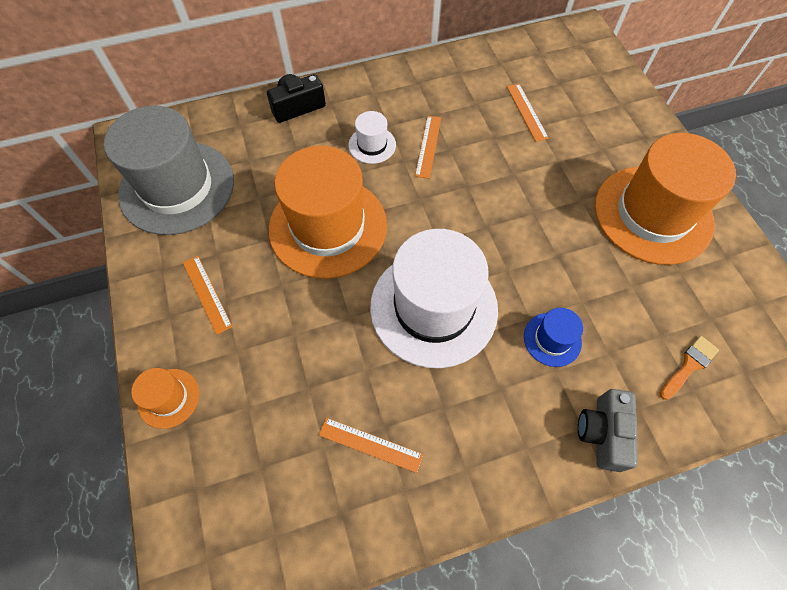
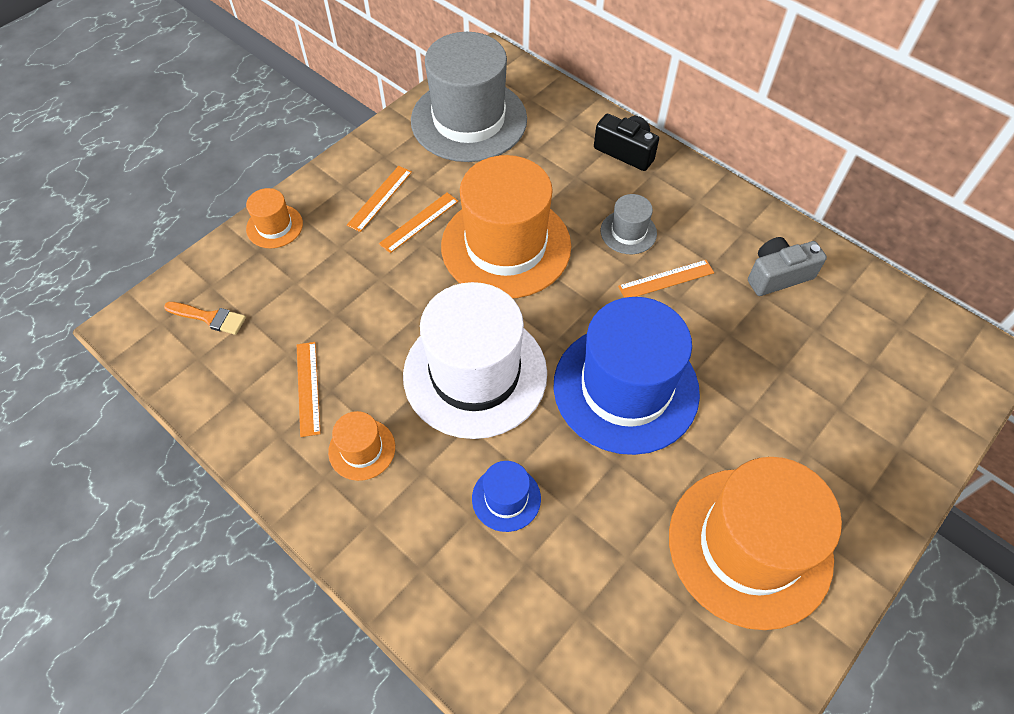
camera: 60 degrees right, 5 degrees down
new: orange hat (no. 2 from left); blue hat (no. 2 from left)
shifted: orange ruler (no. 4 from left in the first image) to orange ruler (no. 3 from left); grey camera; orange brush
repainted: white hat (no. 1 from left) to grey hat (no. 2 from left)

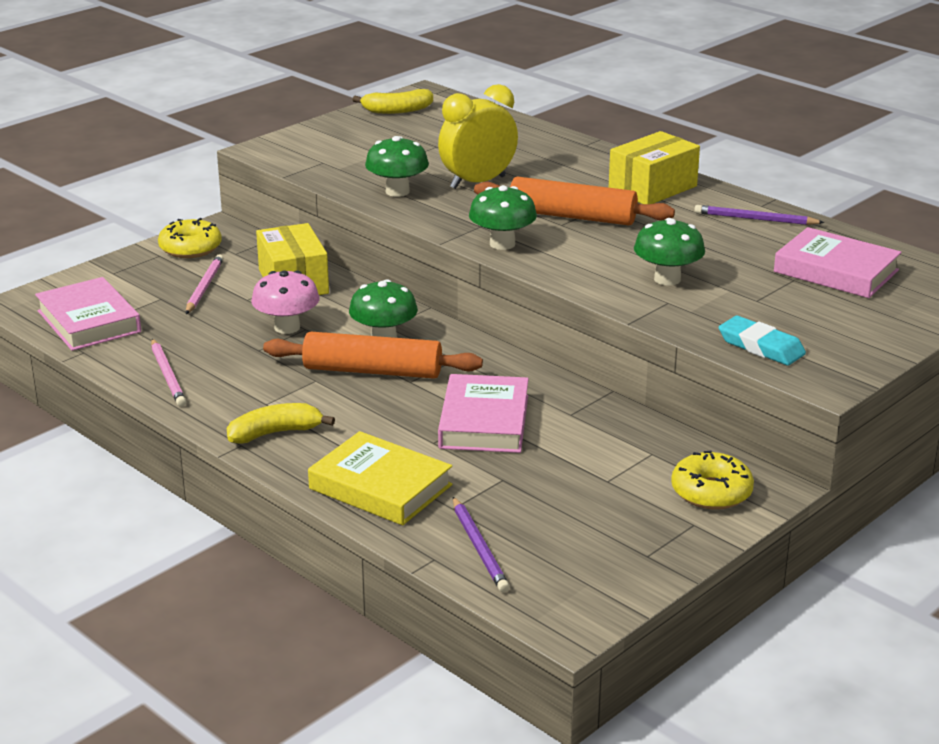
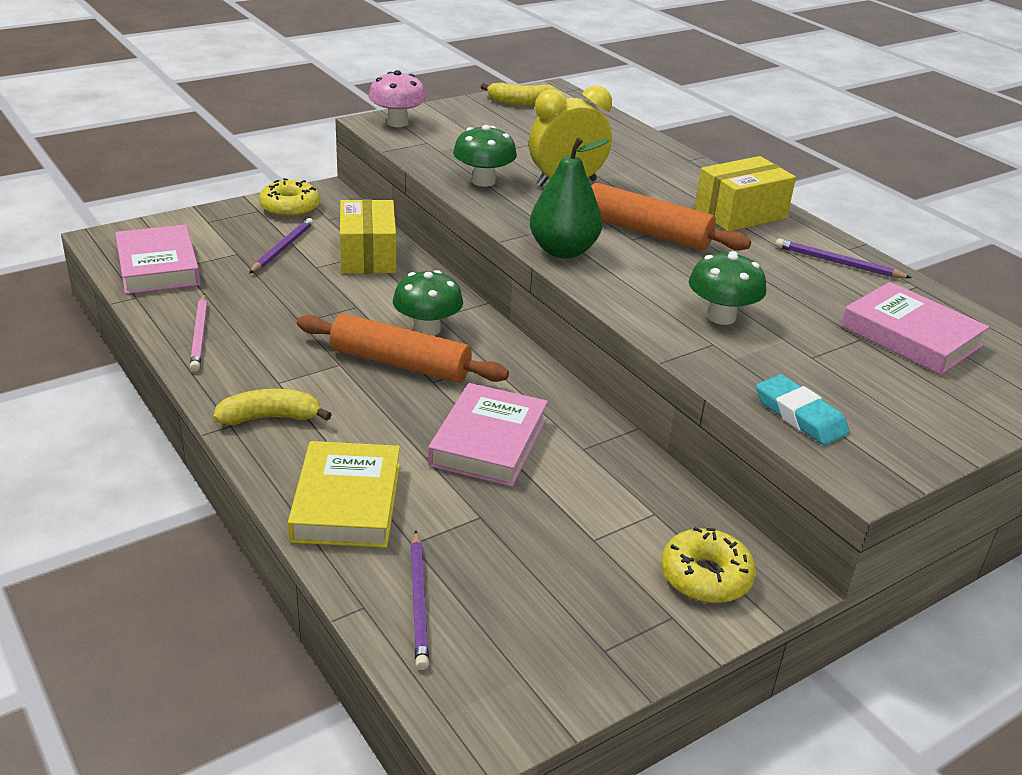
camera: 10 degrees right, 5 degrees up
shifted: pink mushroom
swapped: green mushroom (no. 3 from left) to green pear
repainted: pink pencil (no. 2 from left) to purple pencil (no. 1 from left)
rotated: yellow book 45 degrees clockwise

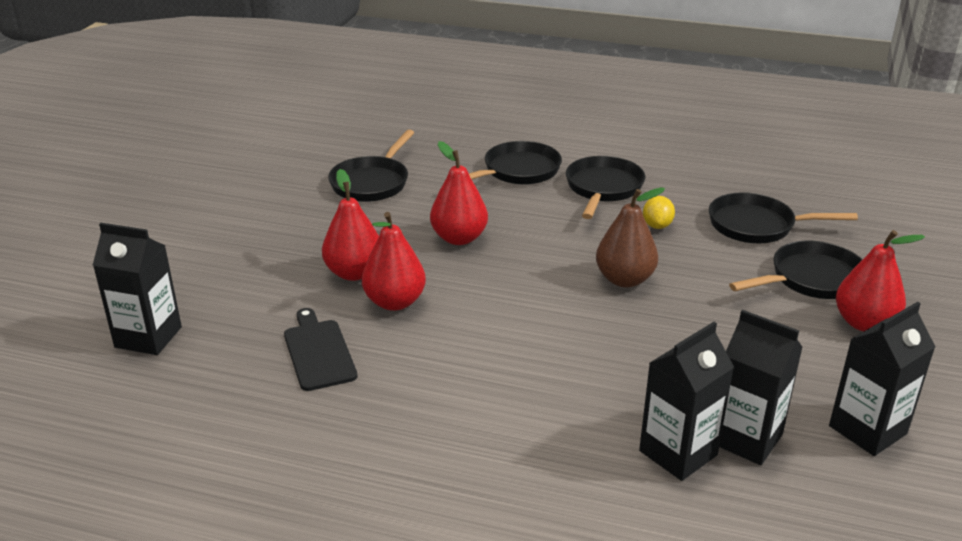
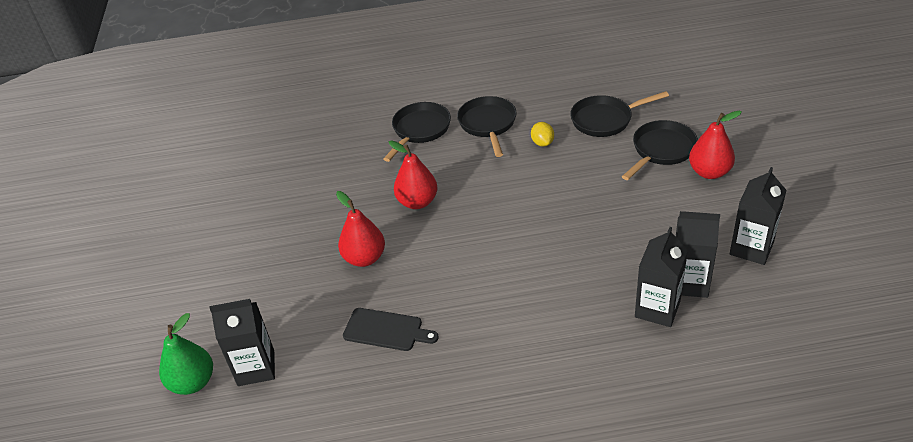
camera: 20 degrees left, 10 degrees up
gone: black pan (no. 1 from left); red pear (no. 2 from left); brown pear
new: green pear
rotated: black cutting board 150 degrees clockwise

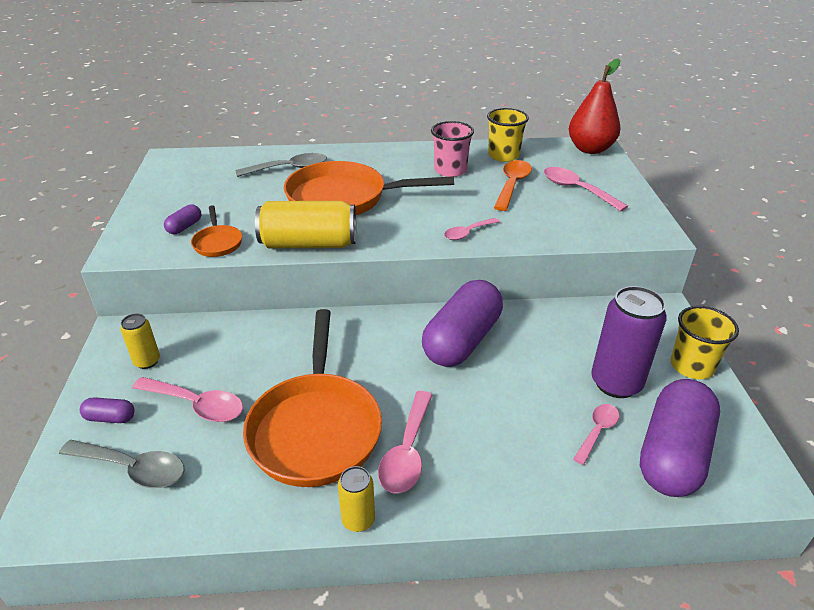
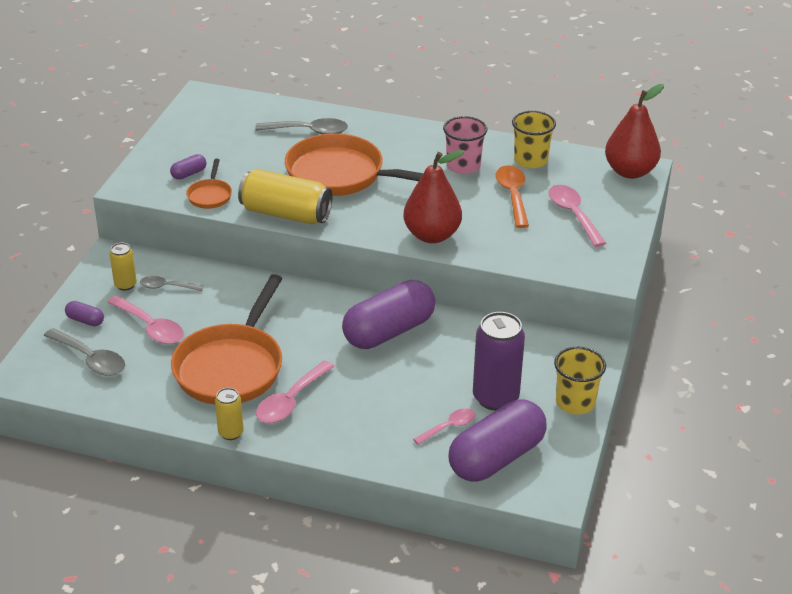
camera: 20 degrees right, 0 degrees up
new: grey spoon (no. 2 from left)
swapped: pink spoon (no. 3 from left) to red pear (no. 1 from left)
rotated: orange spoon 45 degrees counterclockwise

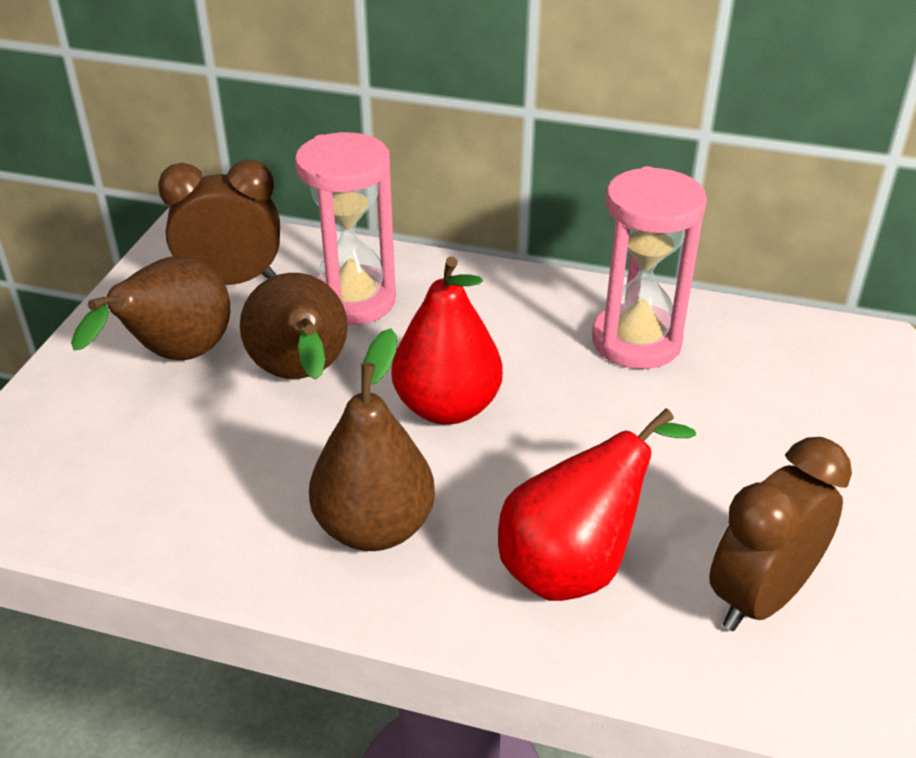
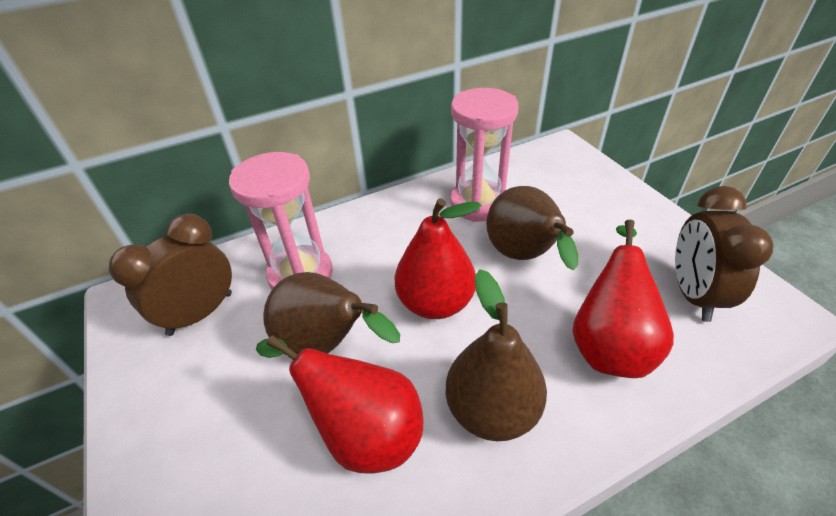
camera: 40 degrees left, 5 degrees up
new: red pear (no. 1 from left)
shifted: brown pear (no. 1 from left in the first image) to brown pear (no. 3 from left)

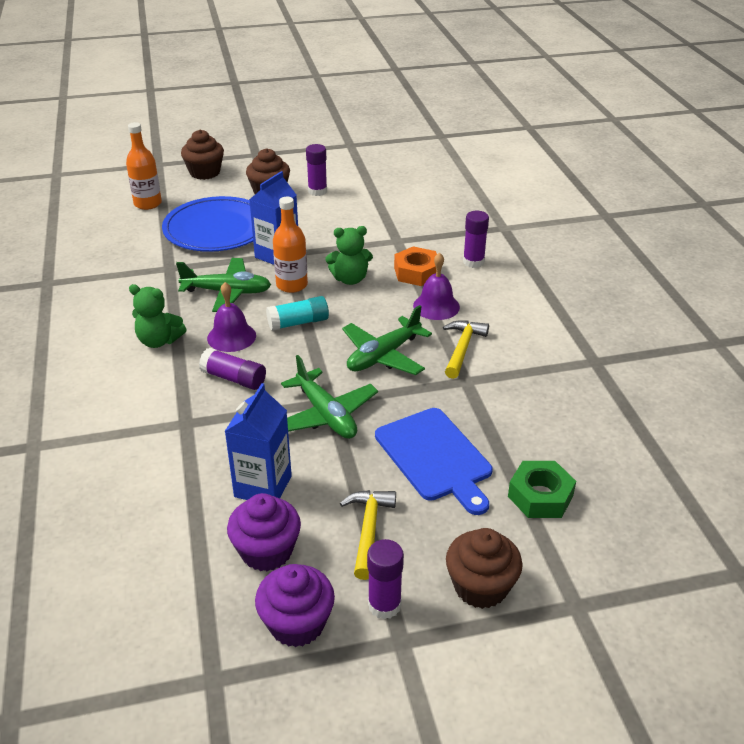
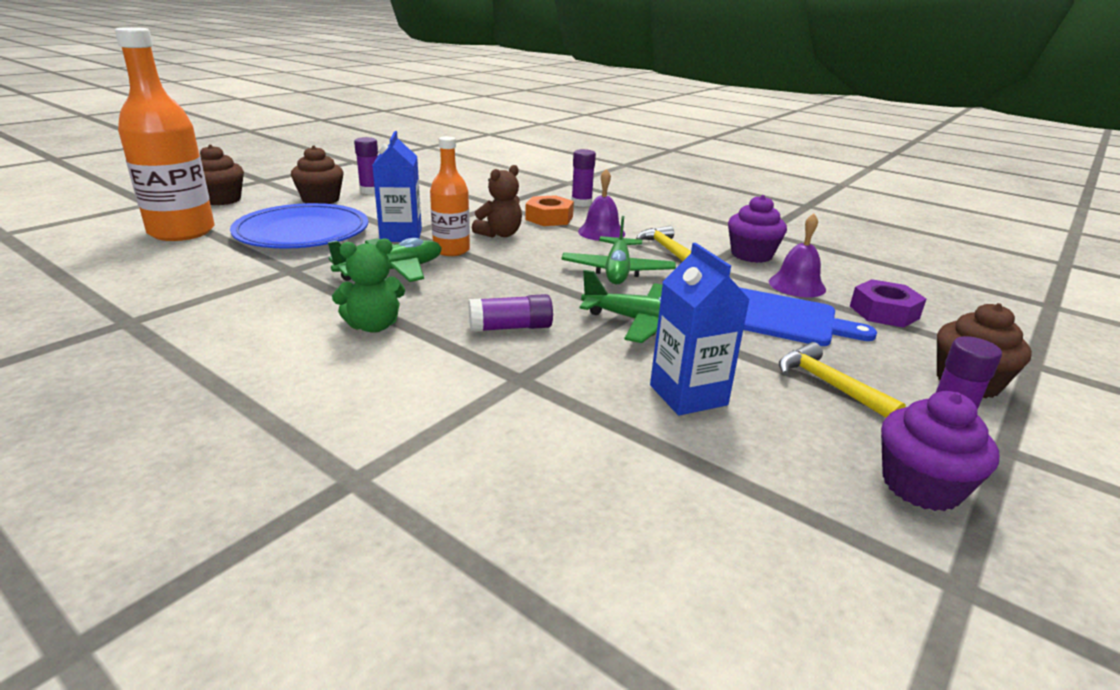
camera: 40 degrees left, 10 degrees down
gone: turquoise glue stick
shifted: purple bell (no. 1 from left in the first image) to purple bell (no. 2 from left); purple cupcake (no. 1 from left)
repainted: green teddy bear (no. 2 from left) to brown teddy bear; green nut to purple nut
scaled: orange bottle (no. 1 from left) x1.71

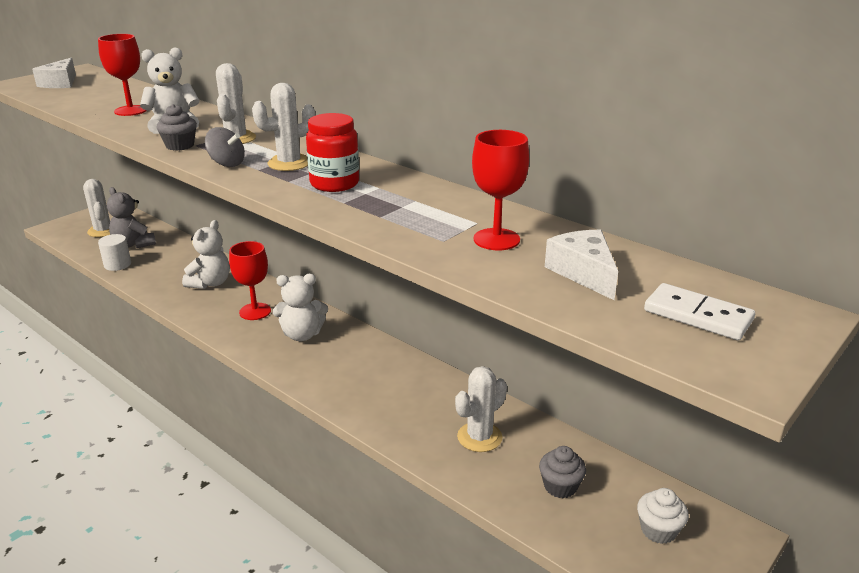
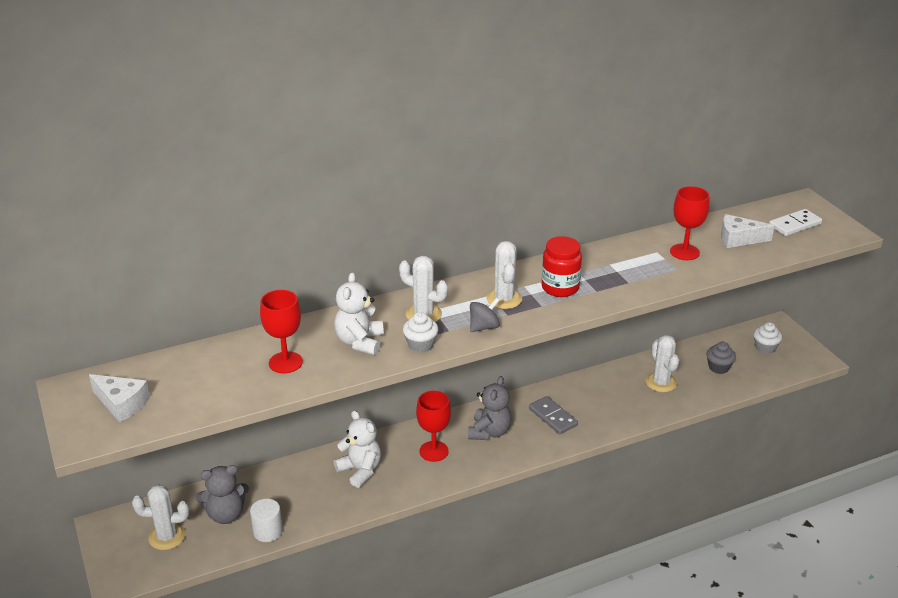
camera: 65 degrees left, 5 degrees up
new: grey domino
repainted: grey cupcake (no. 1 from left) to white cupcake (no. 1 from left); white teddy bear (no. 3 from left) to grey teddy bear (no. 2 from left)

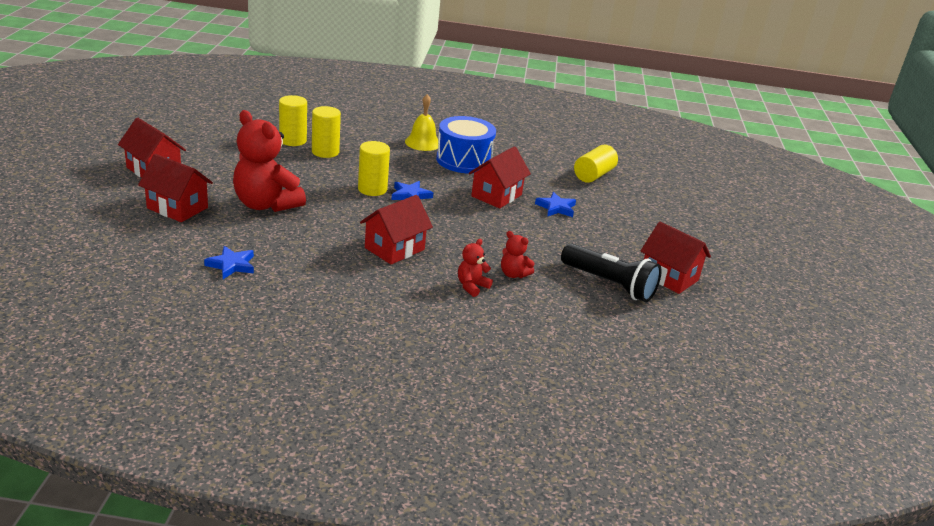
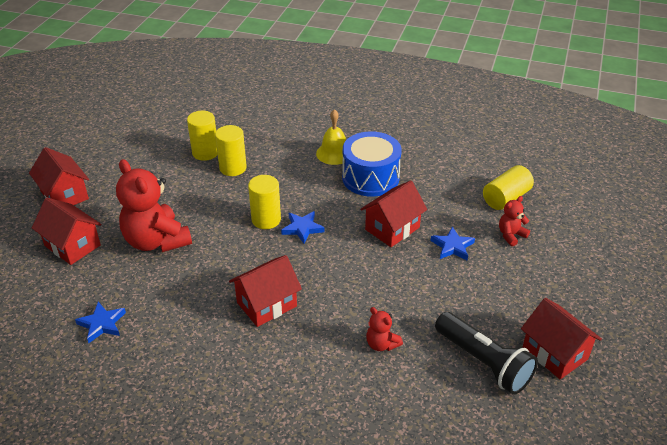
camera: 15 degrees right, 10 degrees up
shifted: red teddy bear (no. 2 from left in the first image) to red teddy bear (no. 3 from left)

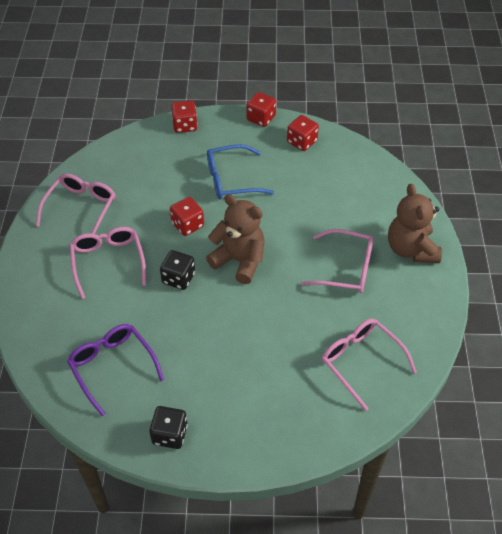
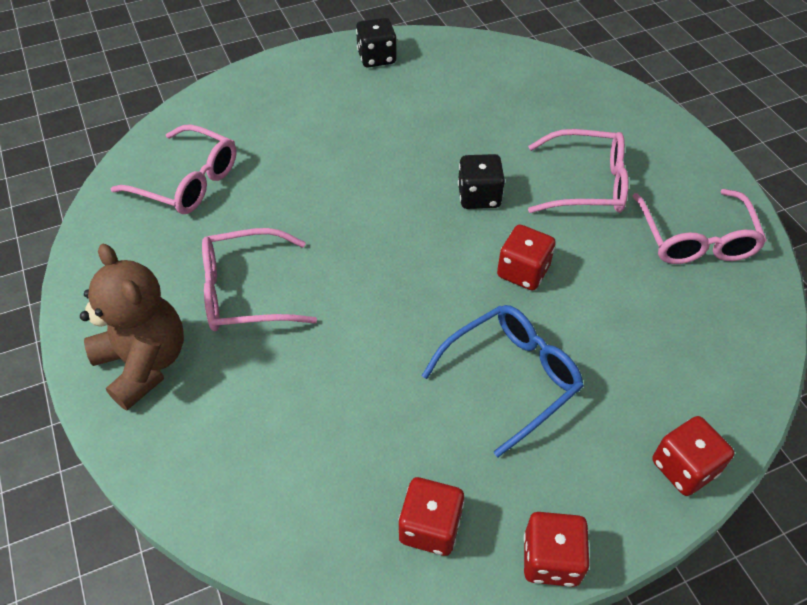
camera: 155 degrees right, 0 degrees up
gone: purple glasses; brown teddy bear (no. 1 from left)
rotated: pink glasses (no. 2 from left in the first image) 45 degrees counterclockwise

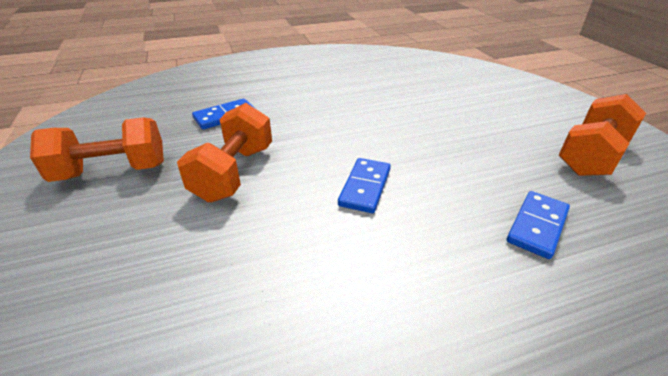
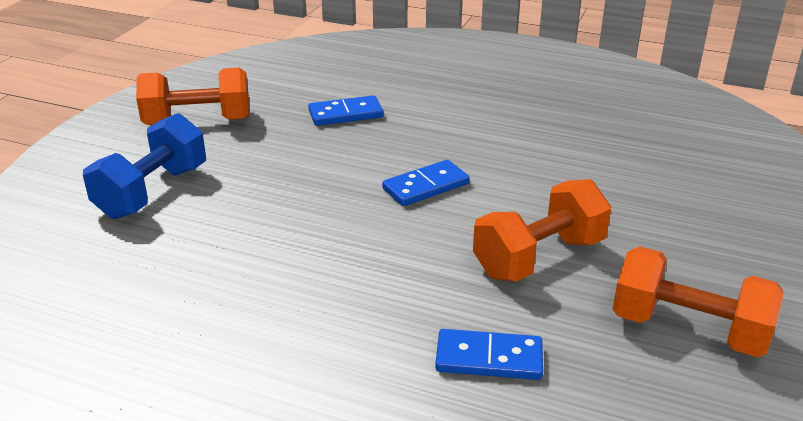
camera: 140 degrees left, 5 degrees down
new: blue dumbbell

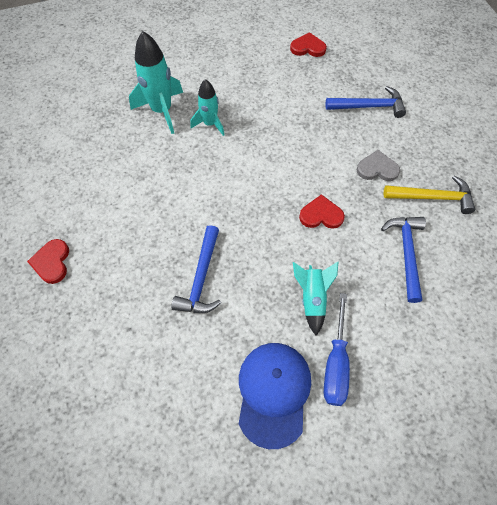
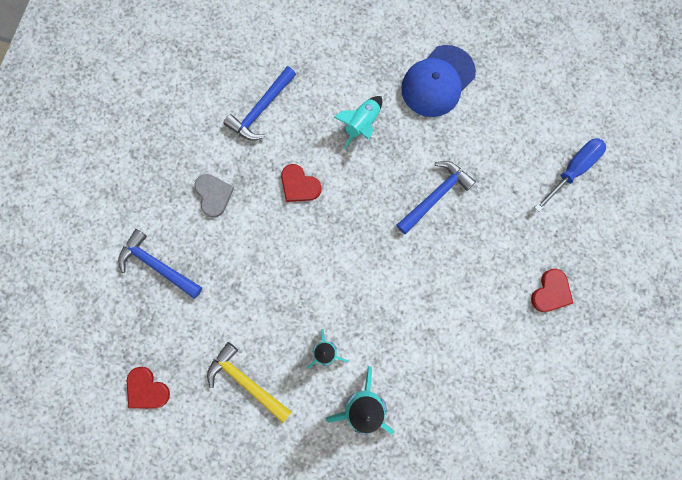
camera: 145 degrees left, 15 degrees up
shifted: blue screwdriver; yellow hammer
rotated: grey heart 150 degrees counterclockwise

